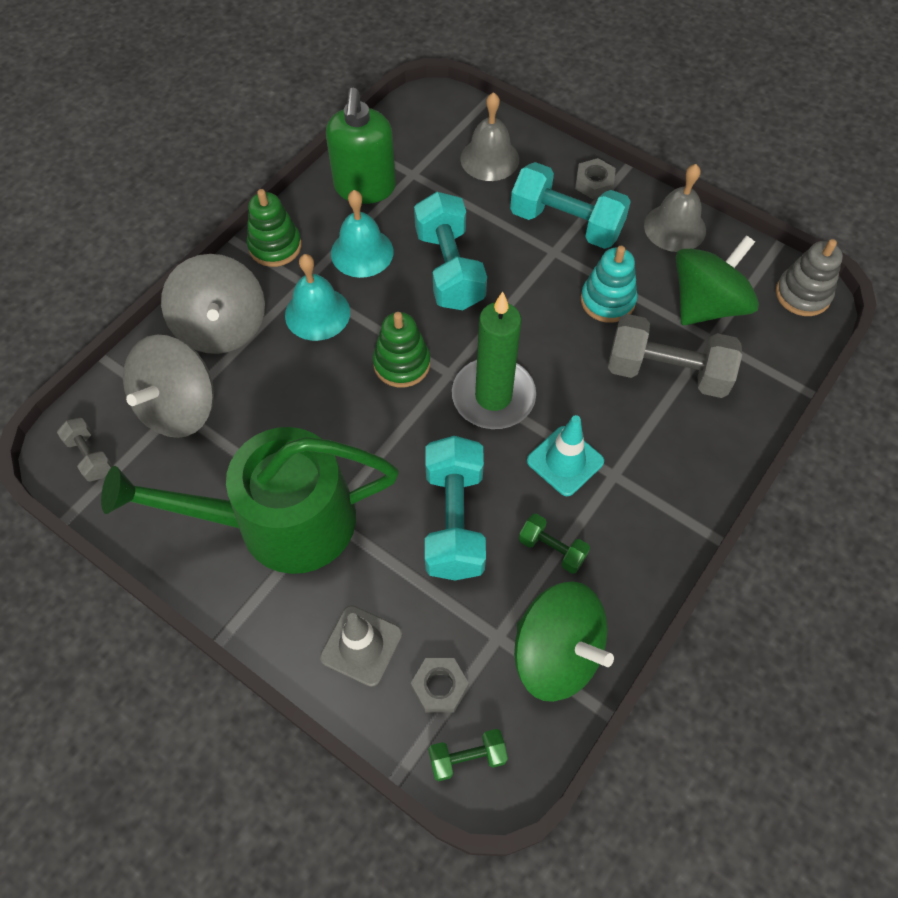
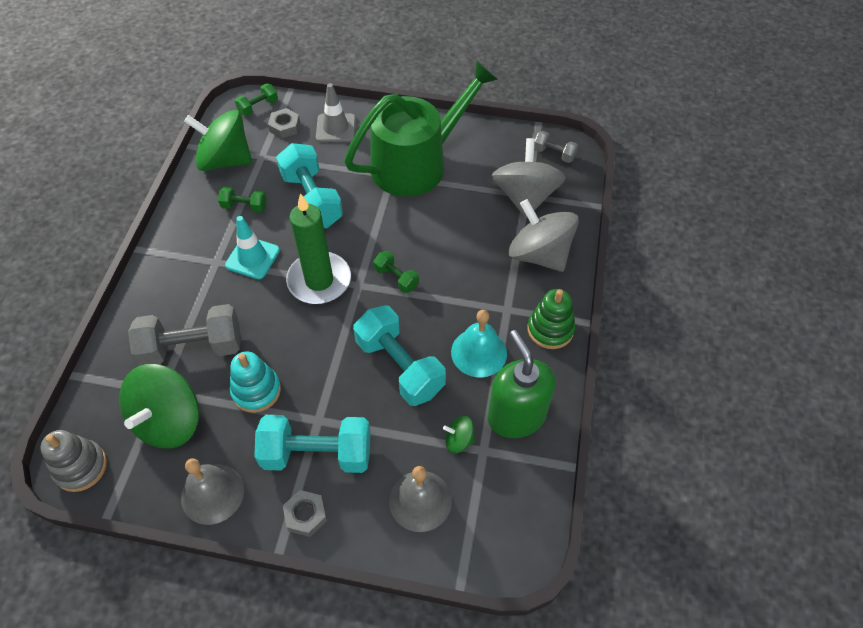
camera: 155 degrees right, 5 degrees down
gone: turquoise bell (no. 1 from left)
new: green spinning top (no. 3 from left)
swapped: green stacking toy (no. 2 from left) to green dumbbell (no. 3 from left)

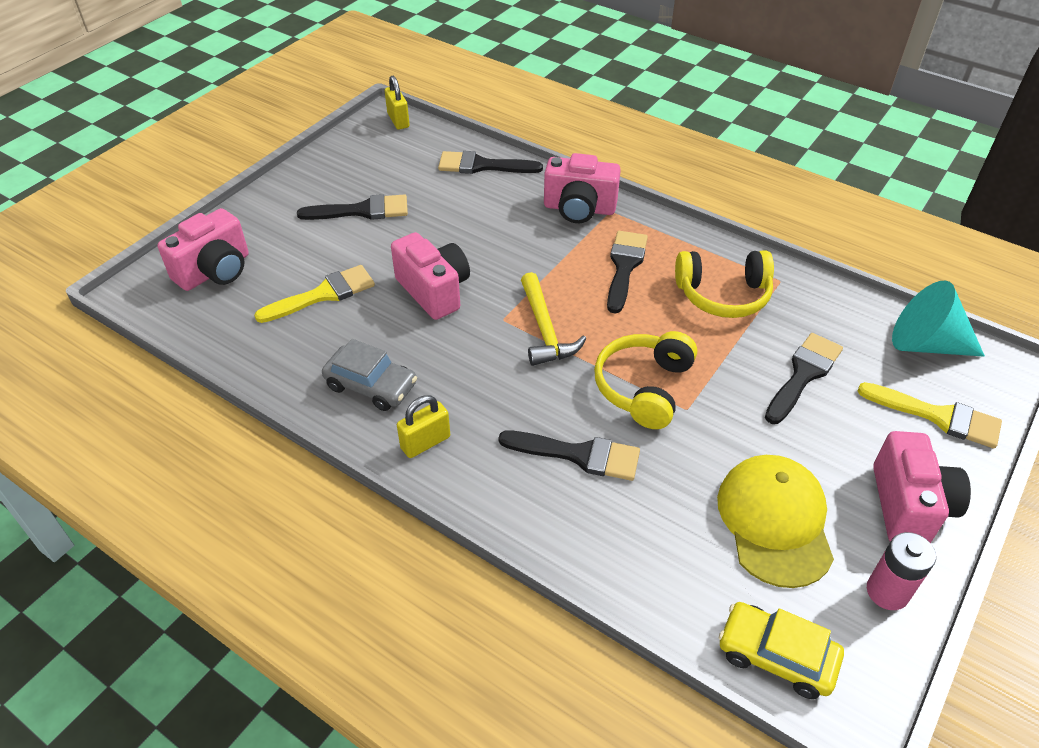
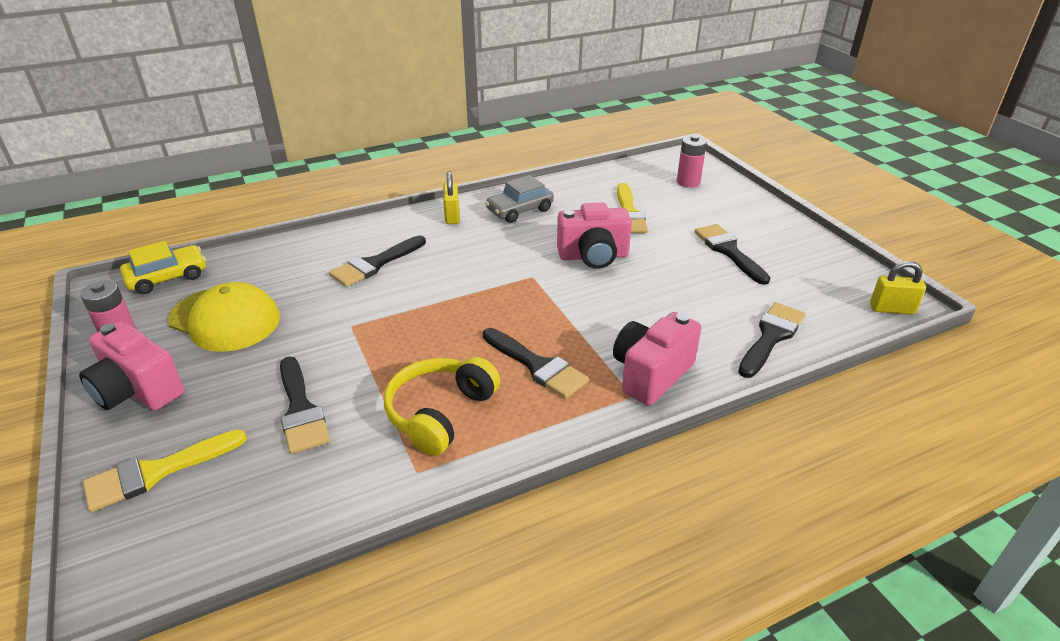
camera: 120 degrees right, 10 degrees down
gone: yellow hammer; yellow headphones (no. 1 from left); turquoise cone
swapped: pink camera (no. 1 from left) to pink battery (no. 2 from left)
rotated: black brush (no. 1 from left in the first image) 135 degrees clockwise

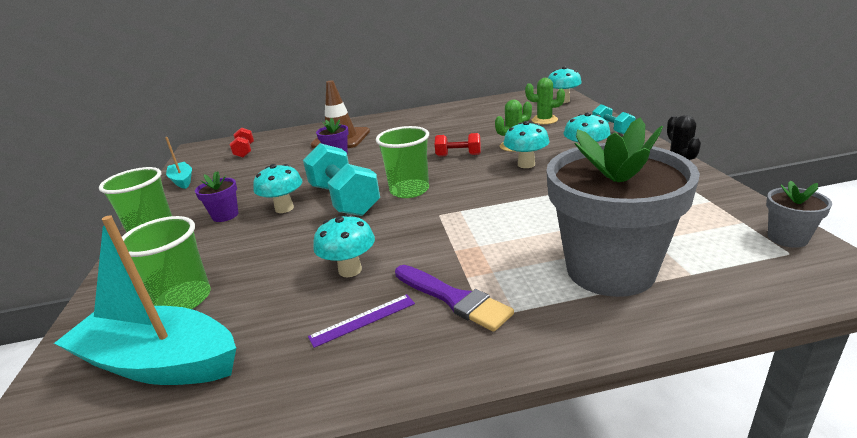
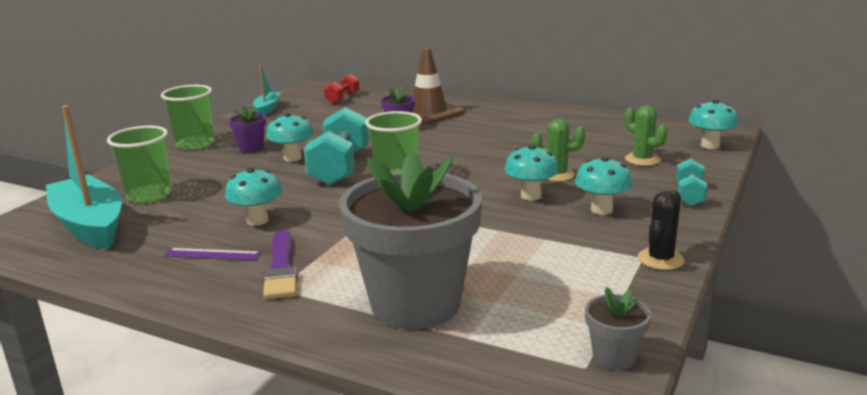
camera: 35 degrees right, 5 degrees down
gone: red dumbbell (no. 2 from left)

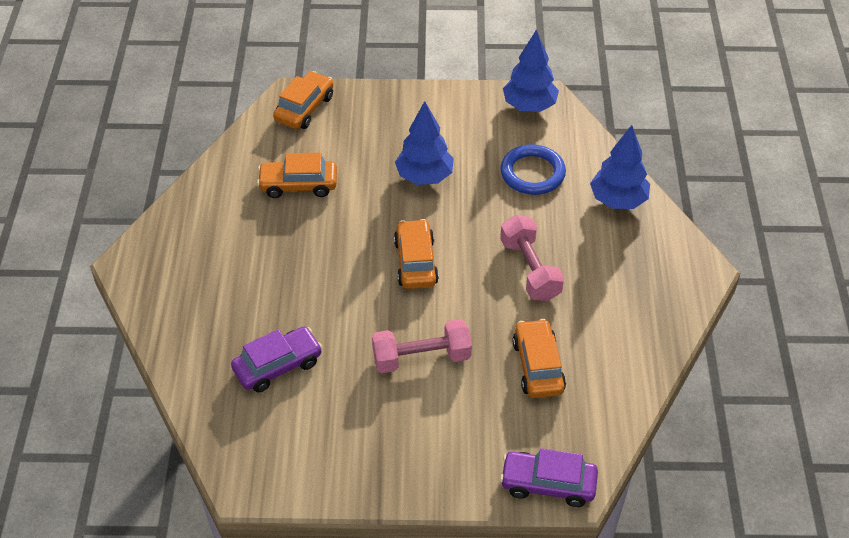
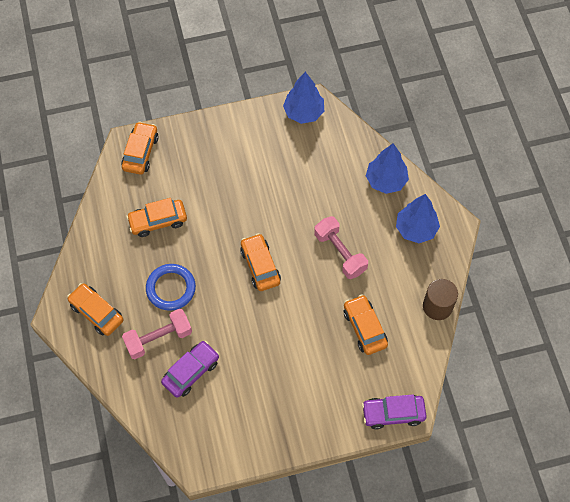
camera: 15 degrees left, 15 degrees up
new: orange car (no. 1 from left); brown cylinder
shifted: pink dumbbell (no. 1 from left); blue tree (no. 1 from left in the first image) to blue tree (no. 3 from left); blue ring

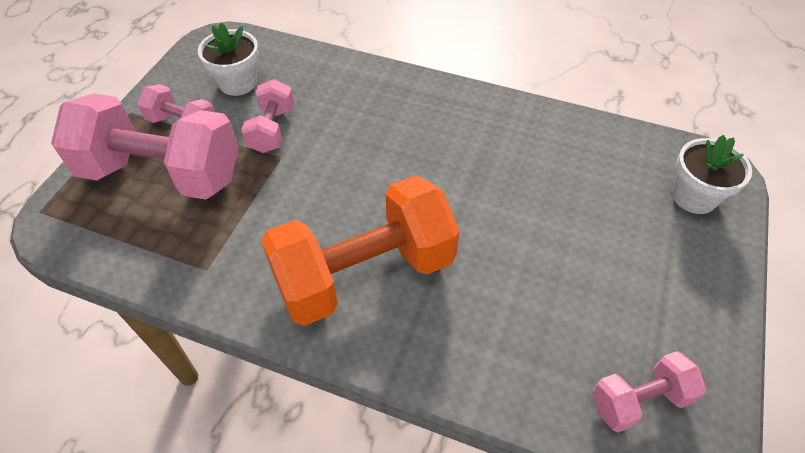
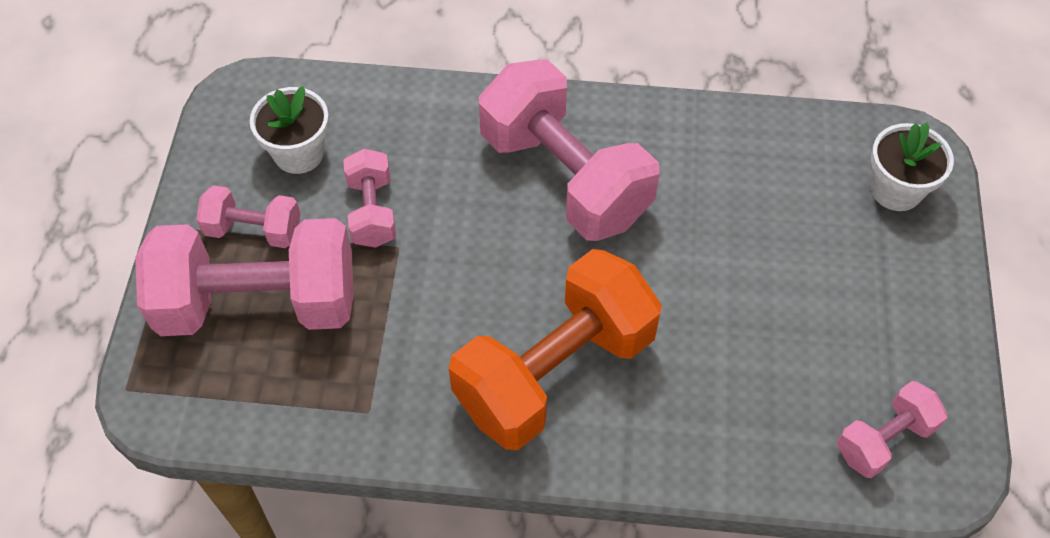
camera: 15 degrees left, 5 degrees up
new: pink dumbbell (no. 4 from left)

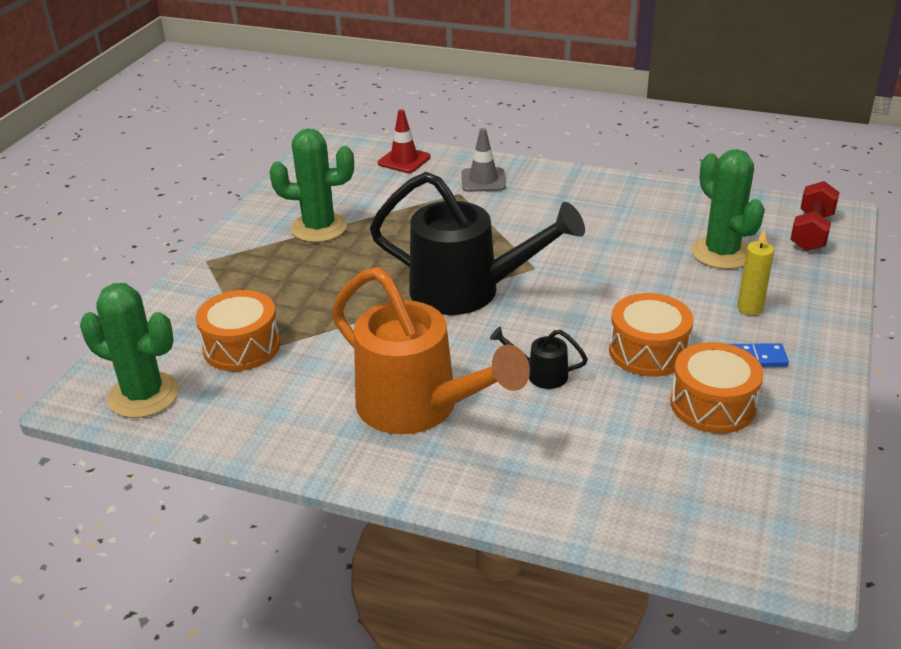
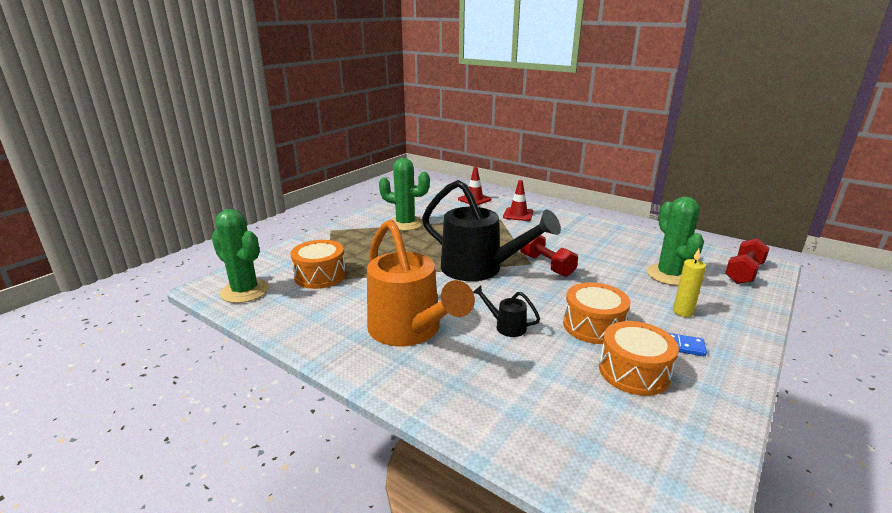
camera: 15 degrees right, 10 degrees down
new: red dumbbell (no. 1 from left)
repainted: grey traffic cone to red traffic cone (no. 2 from left)

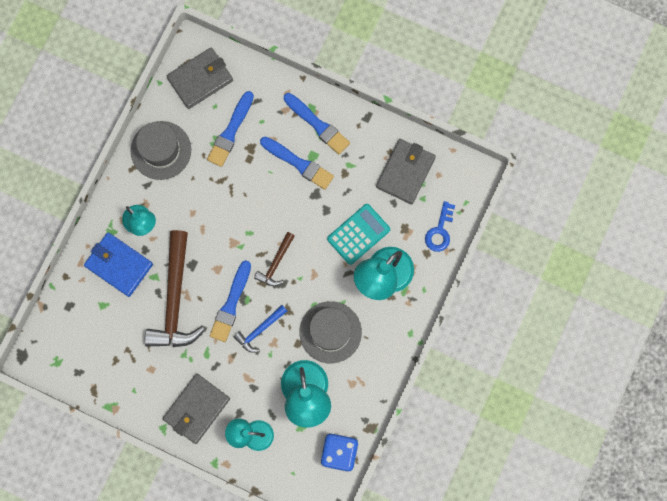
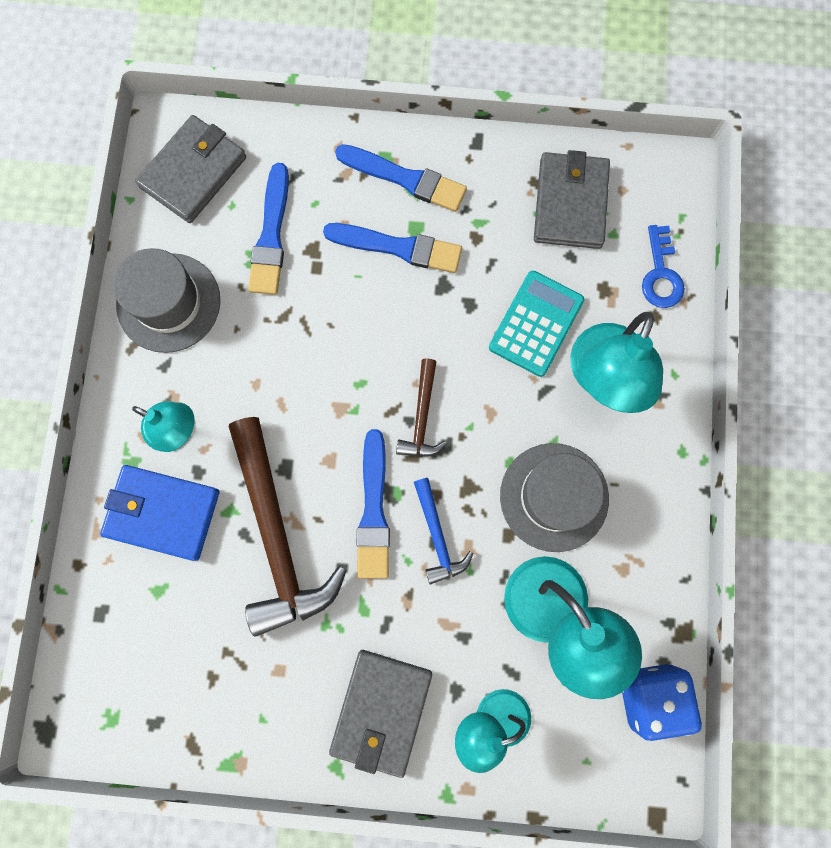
camera: 20 degrees left, 0 degrees up
rotated: blue hammer 45 degrees counterclockwise

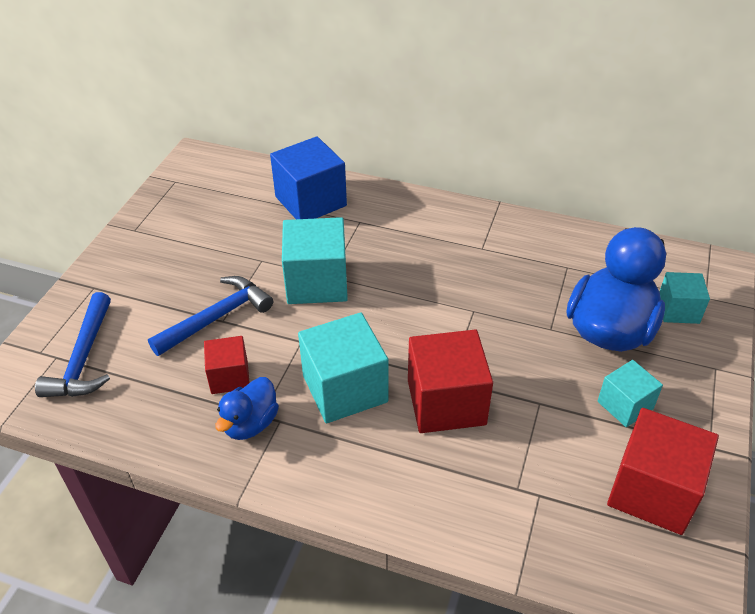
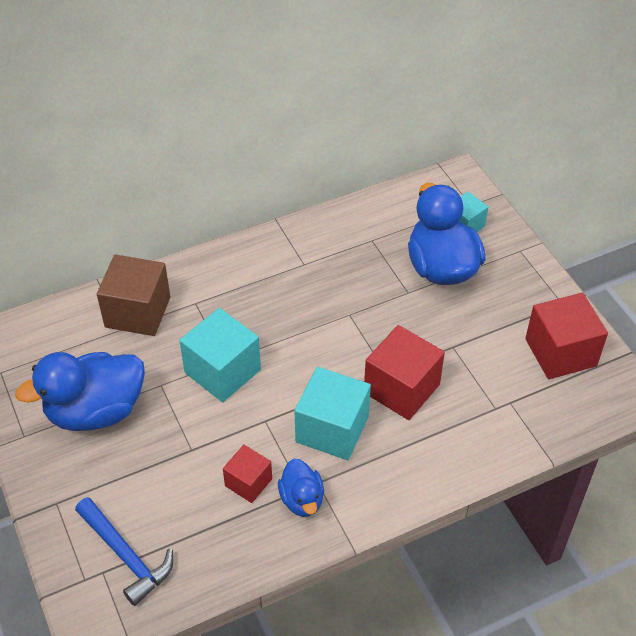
camera: 45 degrees left, 5 degrees up
gone: blue hammer (no. 2 from left); turquoise cube (no. 3 from left)
new: blue duck (no. 1 from left)
repainted: blue cube to brown cube

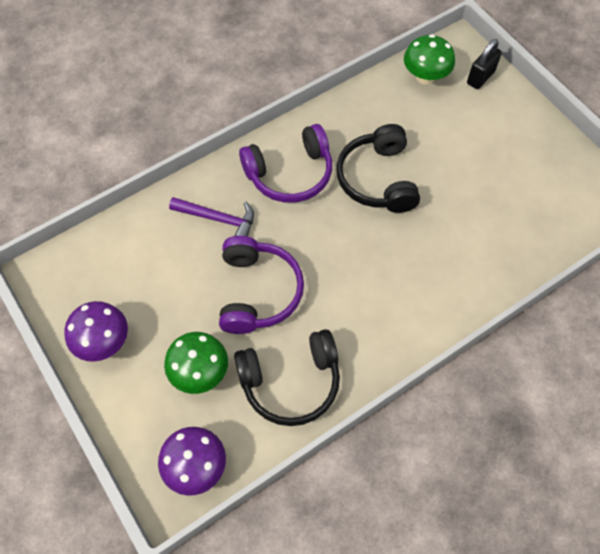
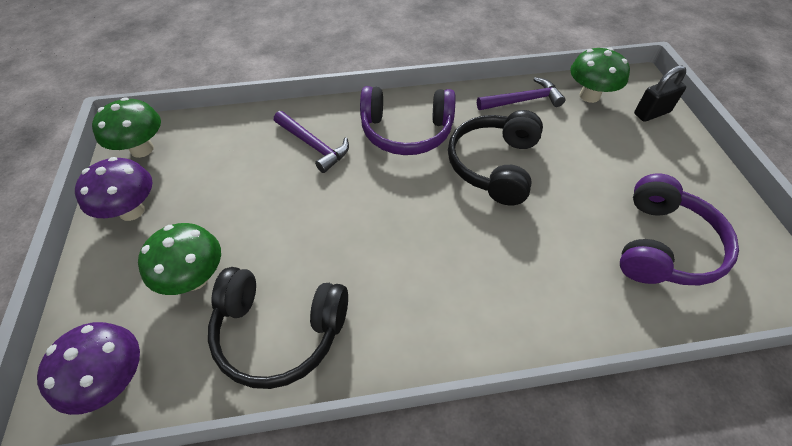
camera: 25 degrees right, 10 degrees down
new: green mushroom (no. 1 from left); purple hammer (no. 2 from left)
shifted: purple headphones (no. 1 from left in the first image) to purple headphones (no. 2 from left)

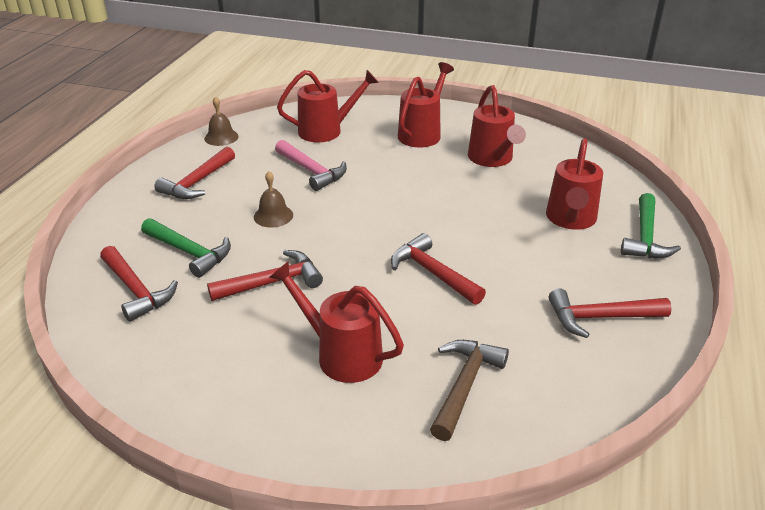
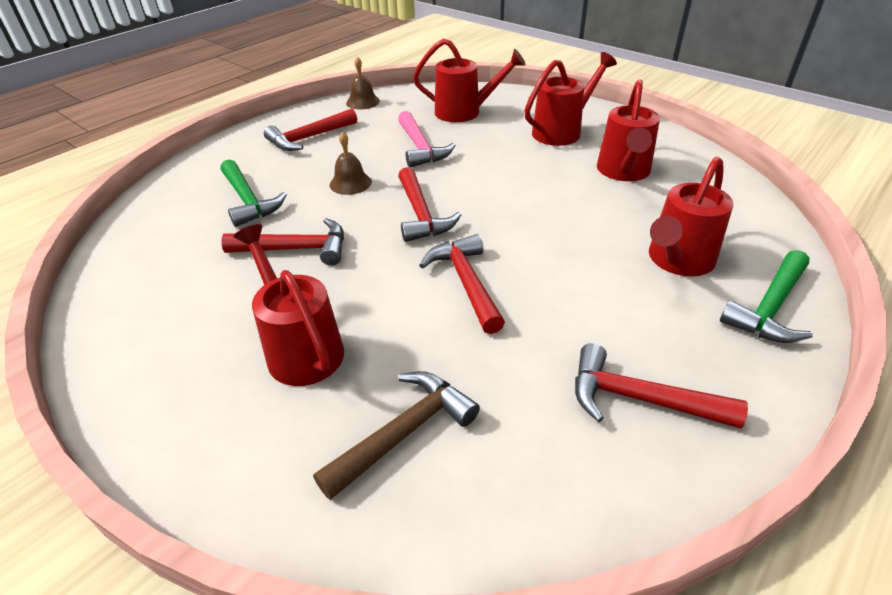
camera: 25 degrees right, 5 degrees up
shifted: red hammer (no. 1 from left in the first image) to red hammer (no. 3 from left)

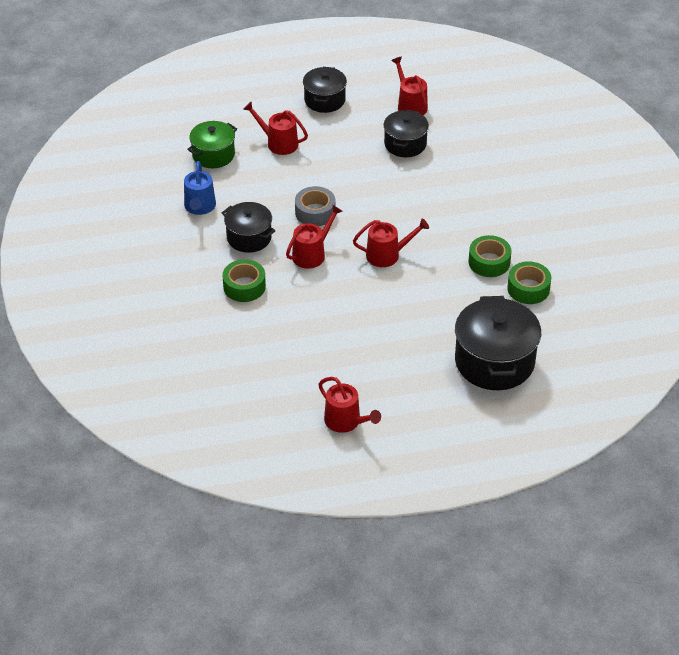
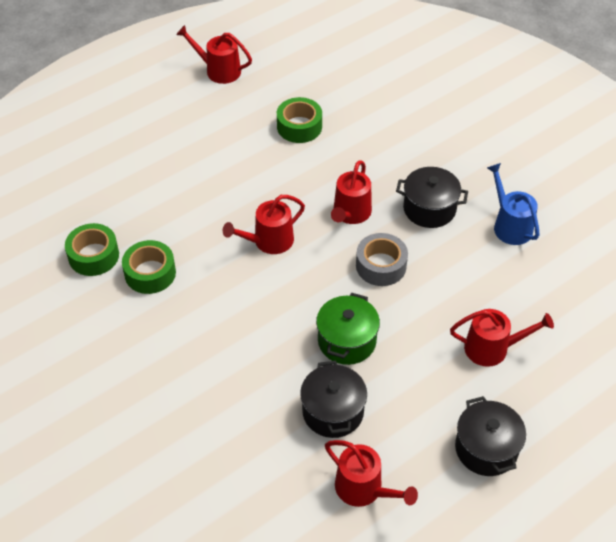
camera: 155 degrees right, 5 degrees up
gone: black pot (no. 4 from left)
shifted: green pot; green tape (no. 1 from left in the first image) to green tape (no. 3 from left)

